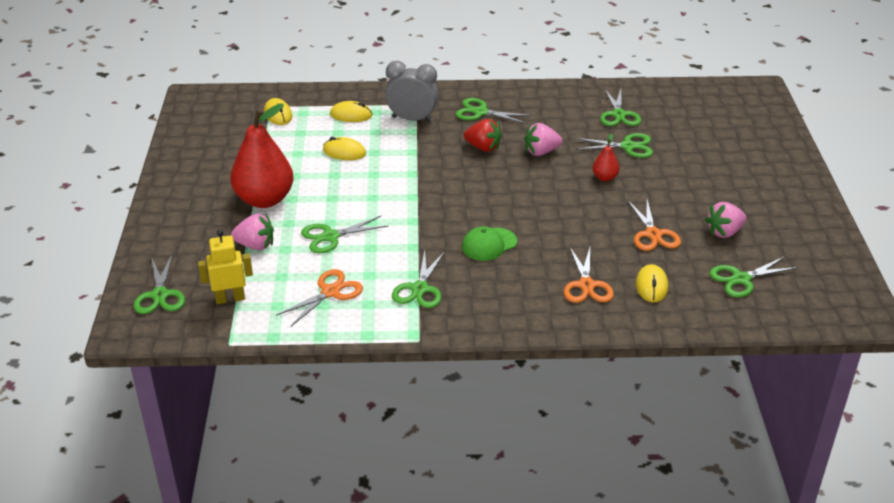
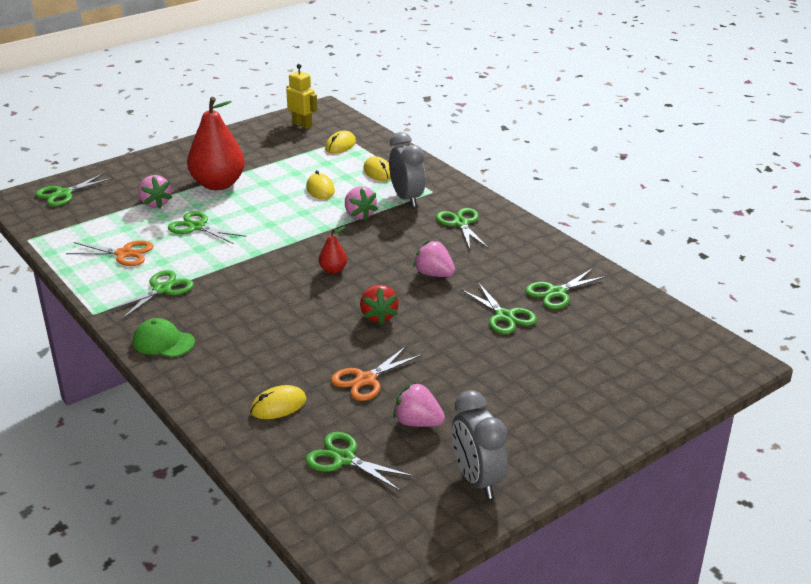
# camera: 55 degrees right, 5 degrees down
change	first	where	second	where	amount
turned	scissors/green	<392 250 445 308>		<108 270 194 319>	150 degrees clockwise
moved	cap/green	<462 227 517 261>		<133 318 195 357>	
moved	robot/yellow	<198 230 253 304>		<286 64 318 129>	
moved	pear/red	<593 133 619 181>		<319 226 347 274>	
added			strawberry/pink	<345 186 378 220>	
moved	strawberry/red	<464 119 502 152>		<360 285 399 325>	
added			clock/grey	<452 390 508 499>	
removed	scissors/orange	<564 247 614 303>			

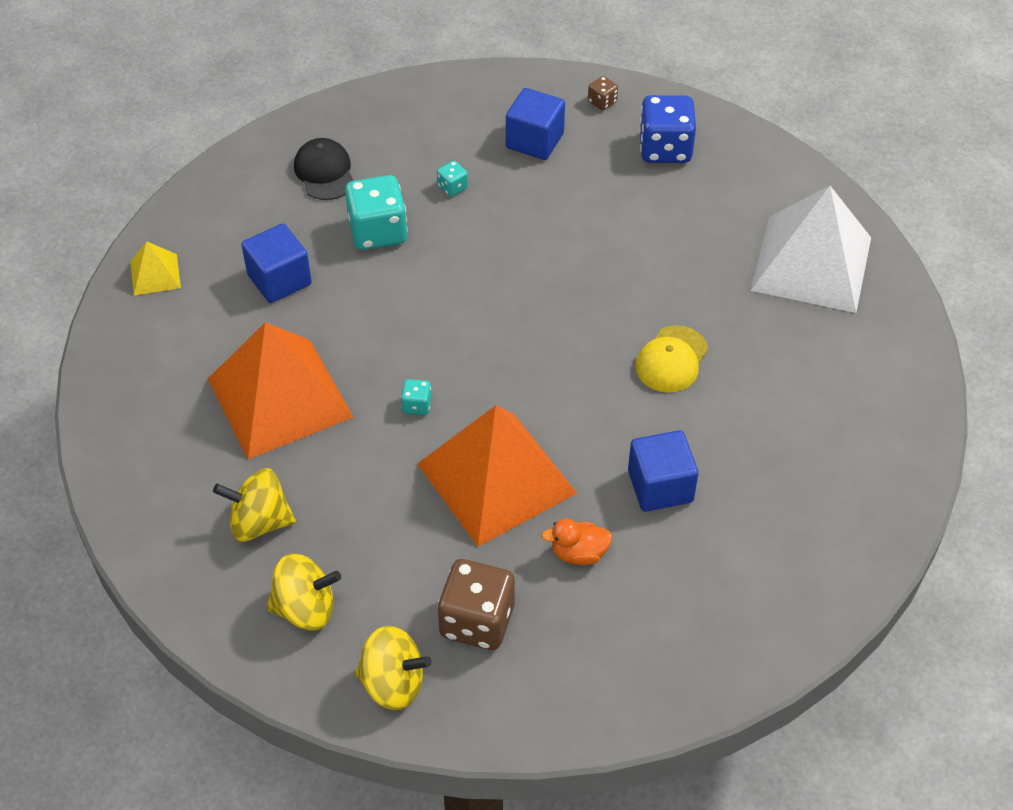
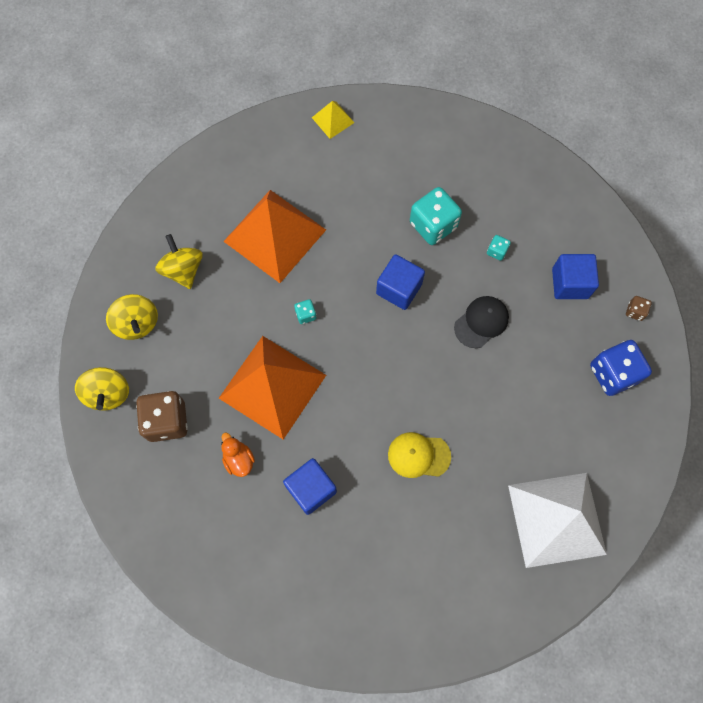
# camera: 65 degrees right, 20 degrees up
change	first	where	second	where	amount
moved	cube/blue	<241 223 312 303>		<376 254 425 310>	
moved	cap/black	<294 138 353 200>		<454 296 509 348>	

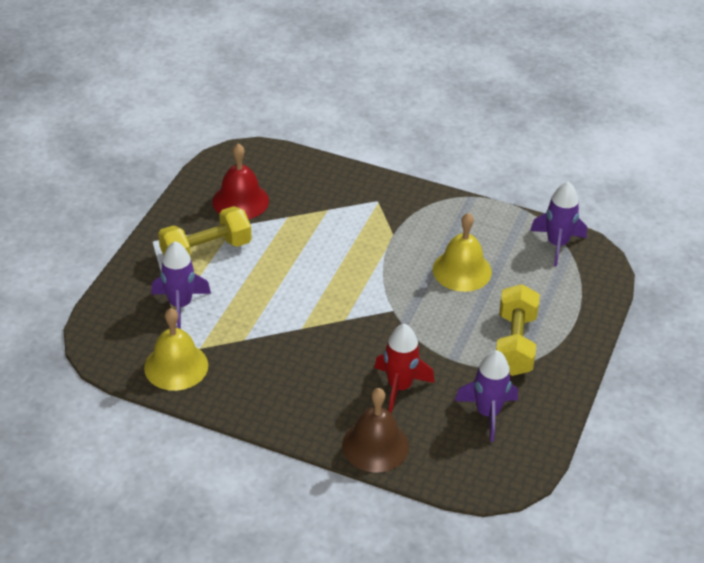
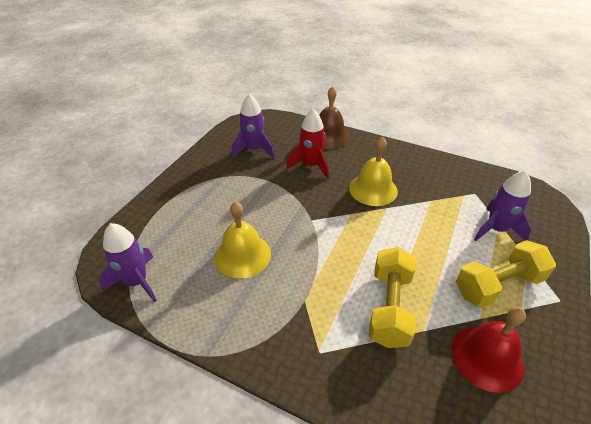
# camera: 175 degrees left, 0 degrees up
change	first	where	second	where	amount
moved	bell/yellow	<144 308 208 391>		<349 137 398 206>	
moved	dumbbell/yellow	<496 284 540 376>		<369 247 416 348>	

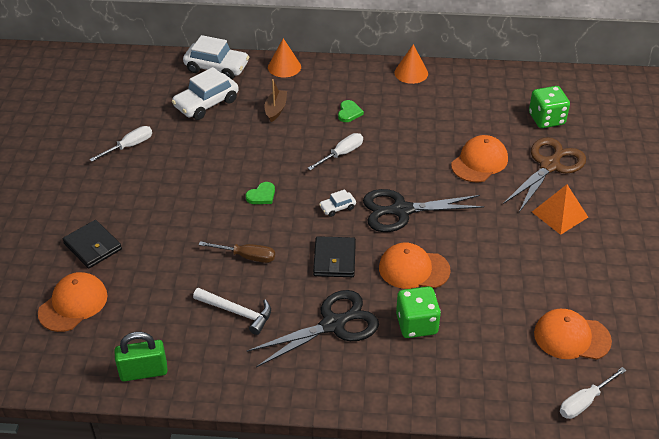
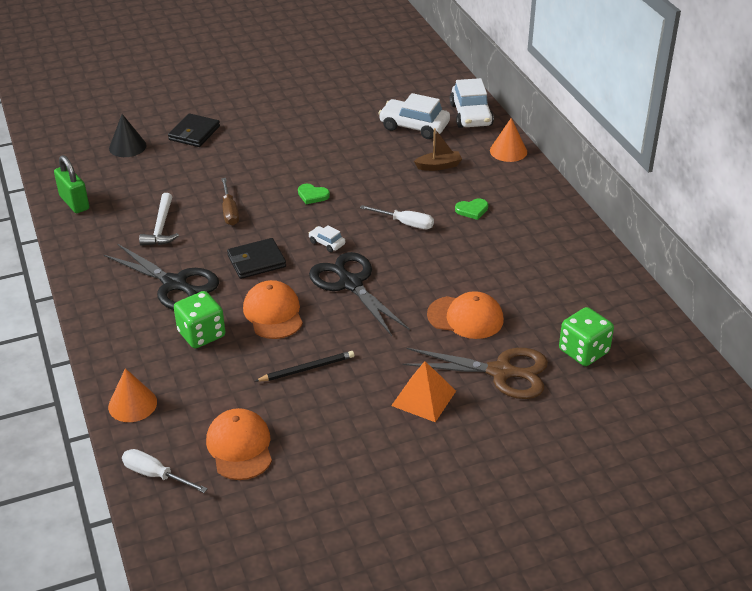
# camera: 65 degrees right, 5 degrees down
change	first	where	second	where	amount
moved	cone/orange	<394 44 428 84>		<108 368 157 422>	
replaced	cap/orange	<38 272 108 332>	cone/black	<109 114 147 157>	
added			pencil/black	<255 351 354 382>	
removed	screwdriver/white	<89 126 152 162>			

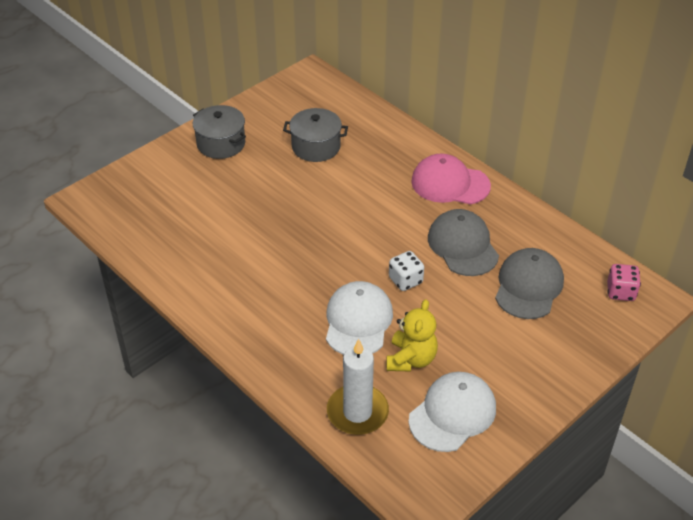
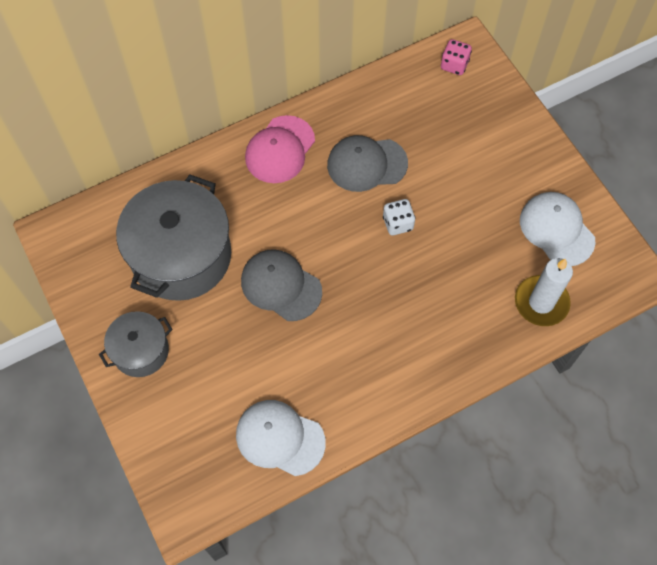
# camera: 75 degrees left, 20 degrees up
change	first	where	second	where	amount
resized	pot/grey	<283 108 348 162>		<116 175 231 301>	x1.87
moved	cap/white	<326 281 393 355>		<236 400 326 476>	
moved	cap/grey	<495 248 564 319>		<241 249 322 321>	
removed	teddy bear/yellow	<387 299 438 371>			

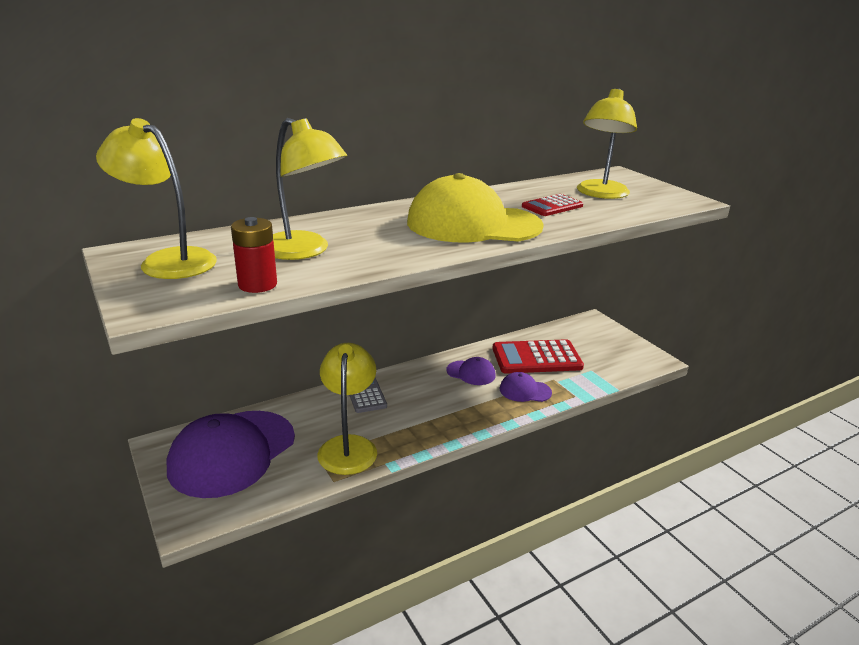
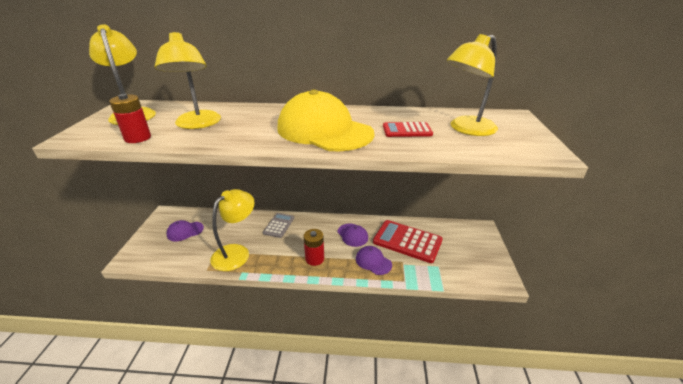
# camera: 35 degrees right, 5 degrees up
change	first	where	second	where	amount
resized	cap/purple	<166 411 295 498>		<166 220 204 241>	x0.45
added			battery/red	<304 229 324 266>	

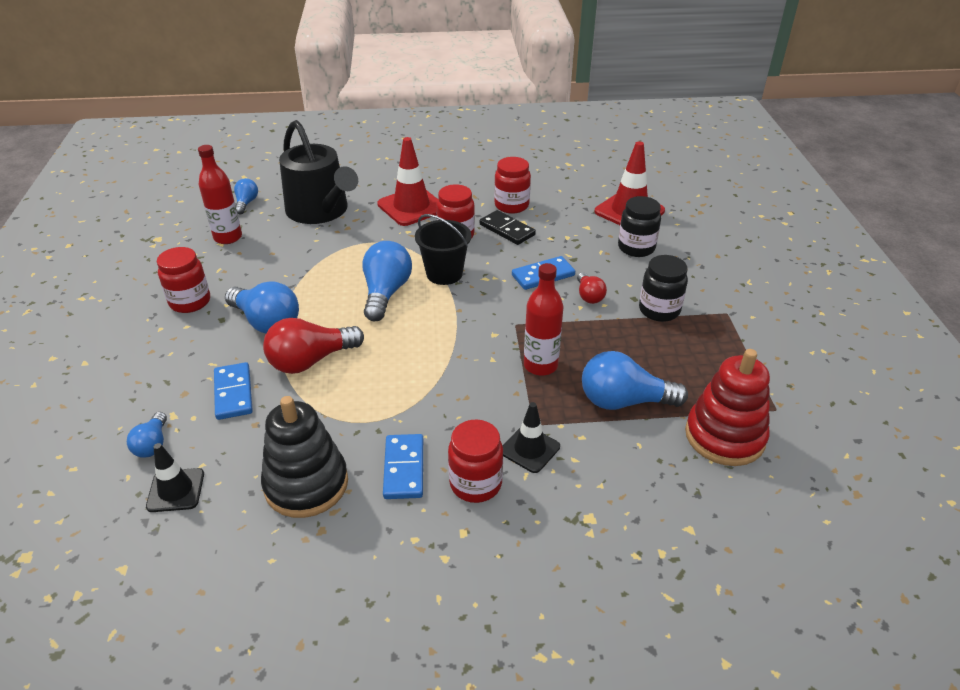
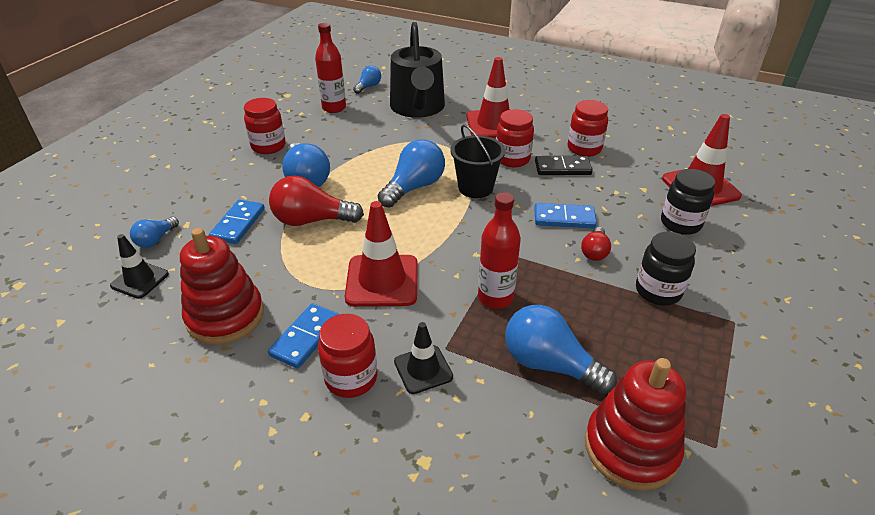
# camera: 30 degrees right, 0 degrees up
change	first	where	second	where	amount
recoloured	stacking toy/black	<261 396 348 518>	stacking toy/red	<180 228 264 345>	
added			traffic cone/red	<345 201 418 307>	
turned	domino/black	<480 210 536 245>		<535 156 592 175>	75 degrees counterclockwise

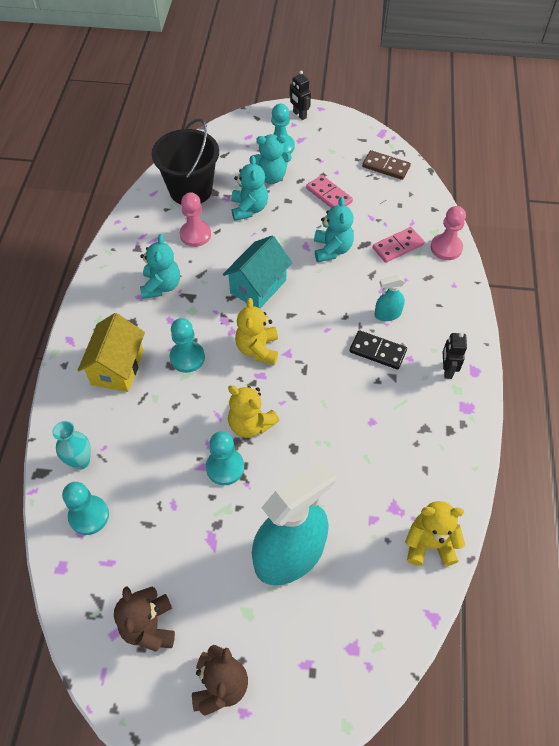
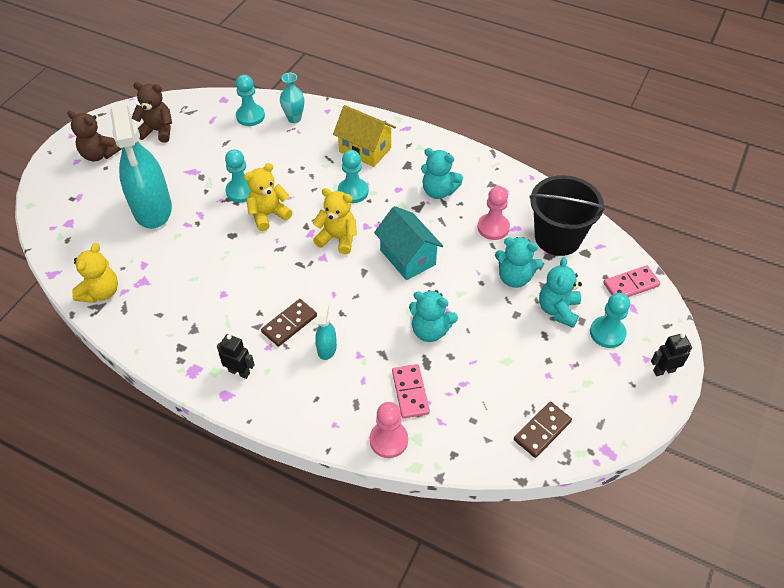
# camera: 110 degrees right, 5 degrees down
change	first	where	second	where	amount
recoloured	domino/black	<349 330 407 370>	domino/brown	<261 299 317 347>	
moved	domino/pink	<306 175 353 208>		<603 266 660 297>	

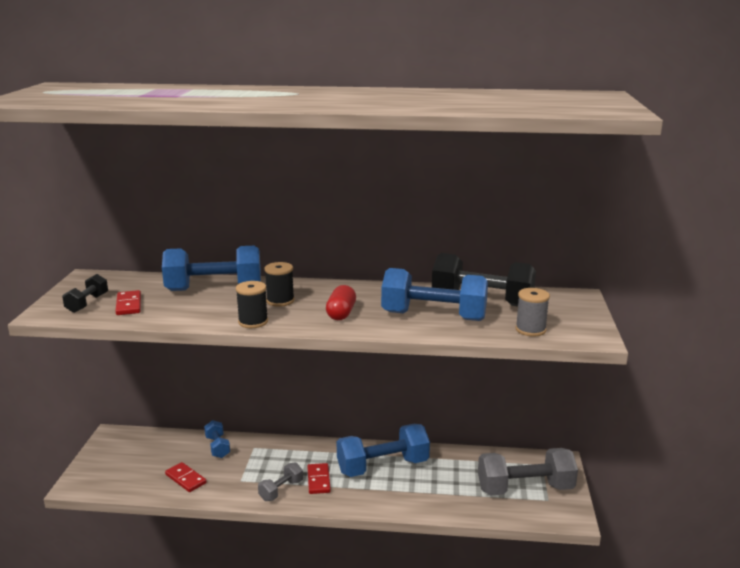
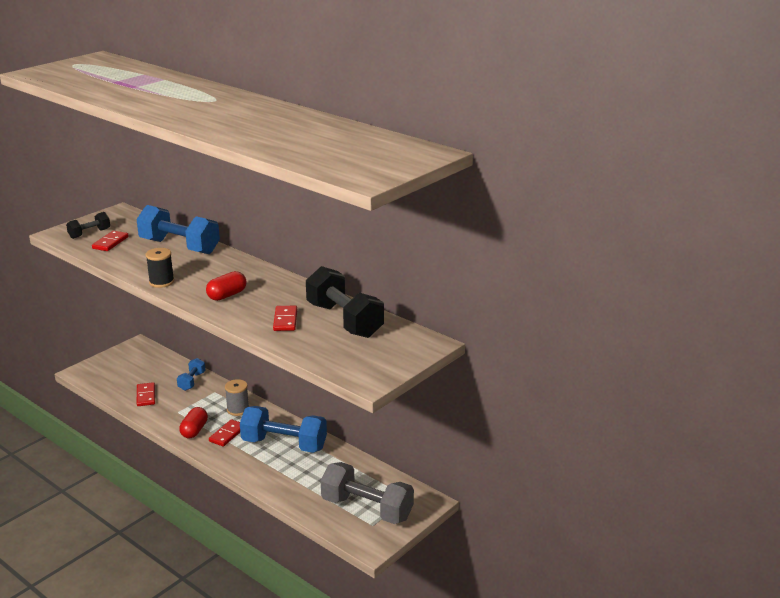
# camera: 35 degrees right, 5 degrees up
change	first	where	second	where	amount
replaced	dumbbell/grey	<258 462 303 501>	capsule/red	<179 407 208 438>	
moved	spool/grey	<516 288 550 337>		<225 379 249 416>	
replaced	dumbbell/blue	<381 268 488 321>	domino/red	<273 306 297 331>	
removed	spool/black	<264 262 294 307>			

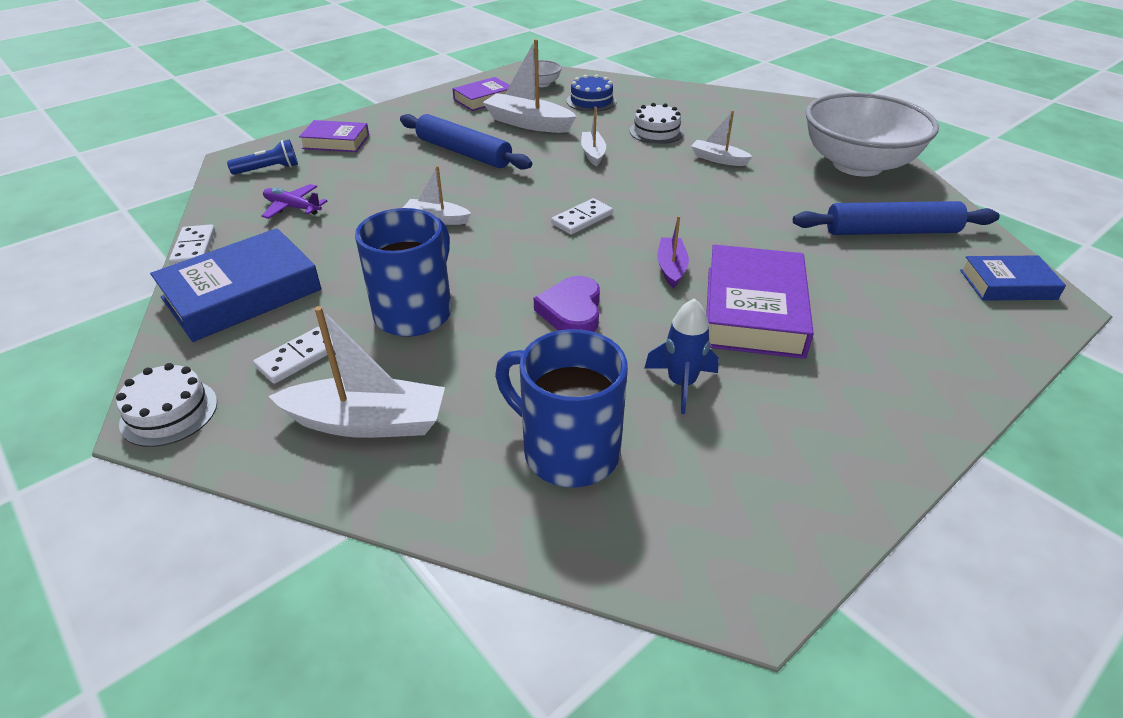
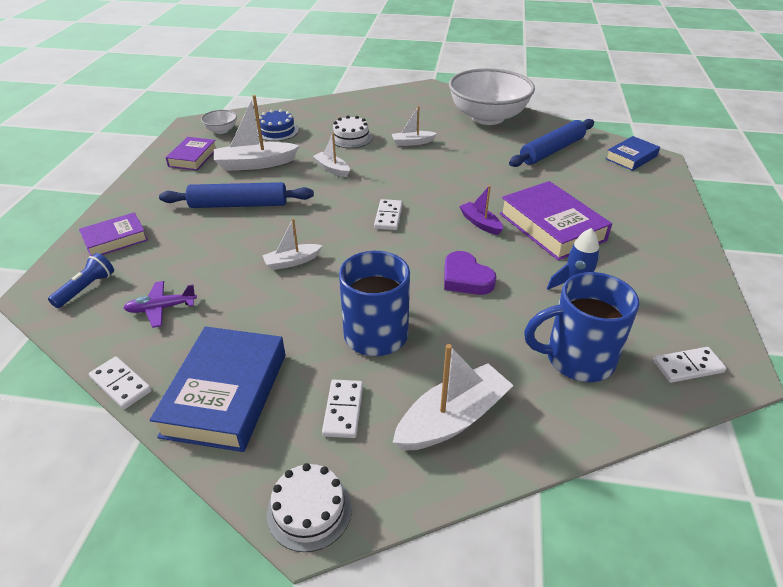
# camera: 40 degrees left, 0 degrees up
change	first	where	second	where	amount
added			domino/white	<654 347 726 383>	

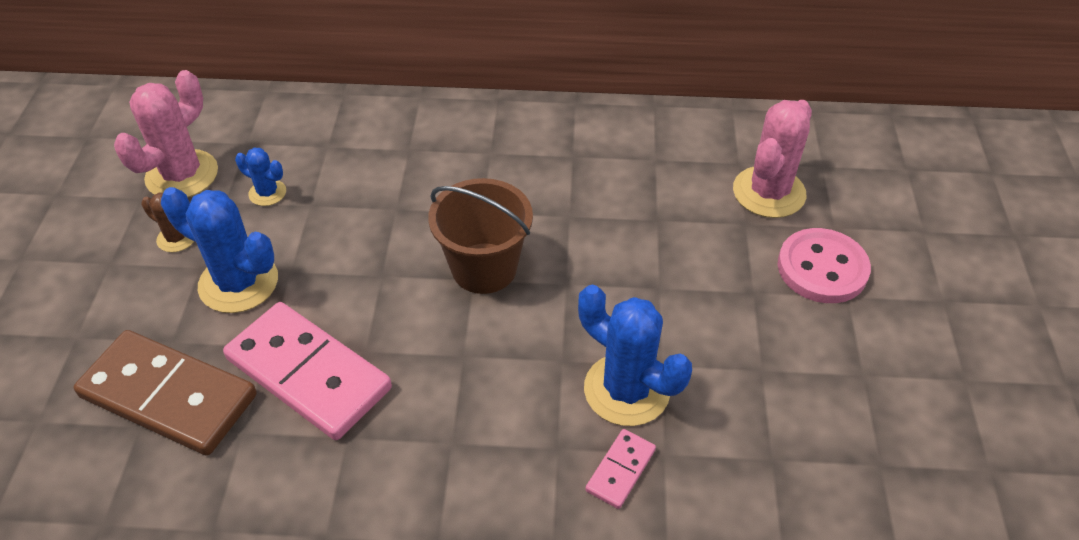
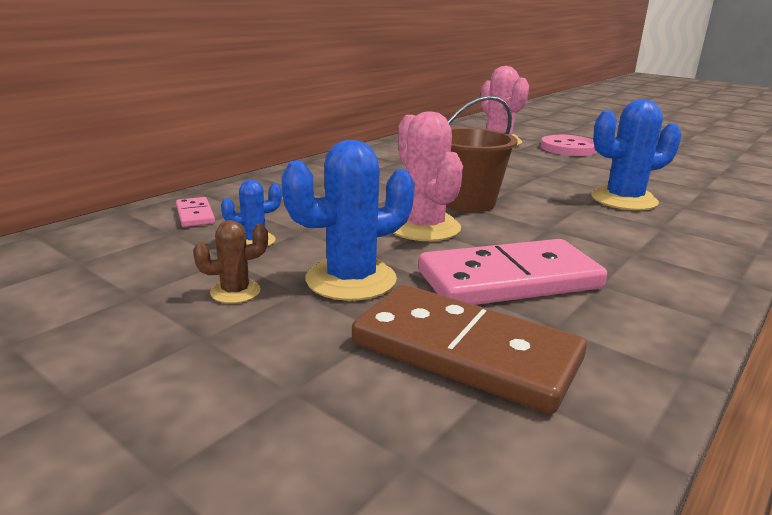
# camera: 55 degrees left, 25 degrees down
change	first	where	second	where	amount
moved	domino/pink	<585 429 656 509>		<176 197 215 227>	
turned	domino/brown	<73 330 257 456>		<352 285 587 414>	60 degrees clockwise
moved	cactus/pink	<114 70 218 197>		<394 112 463 241>	

